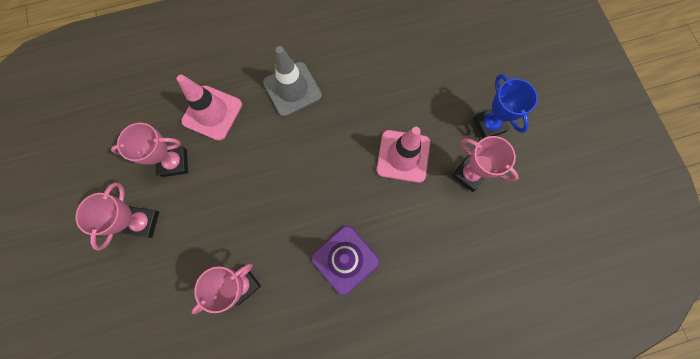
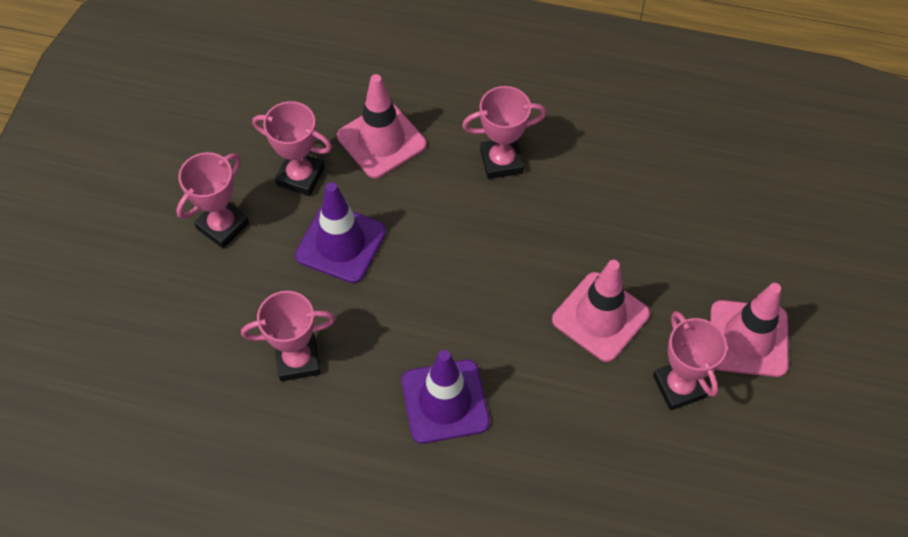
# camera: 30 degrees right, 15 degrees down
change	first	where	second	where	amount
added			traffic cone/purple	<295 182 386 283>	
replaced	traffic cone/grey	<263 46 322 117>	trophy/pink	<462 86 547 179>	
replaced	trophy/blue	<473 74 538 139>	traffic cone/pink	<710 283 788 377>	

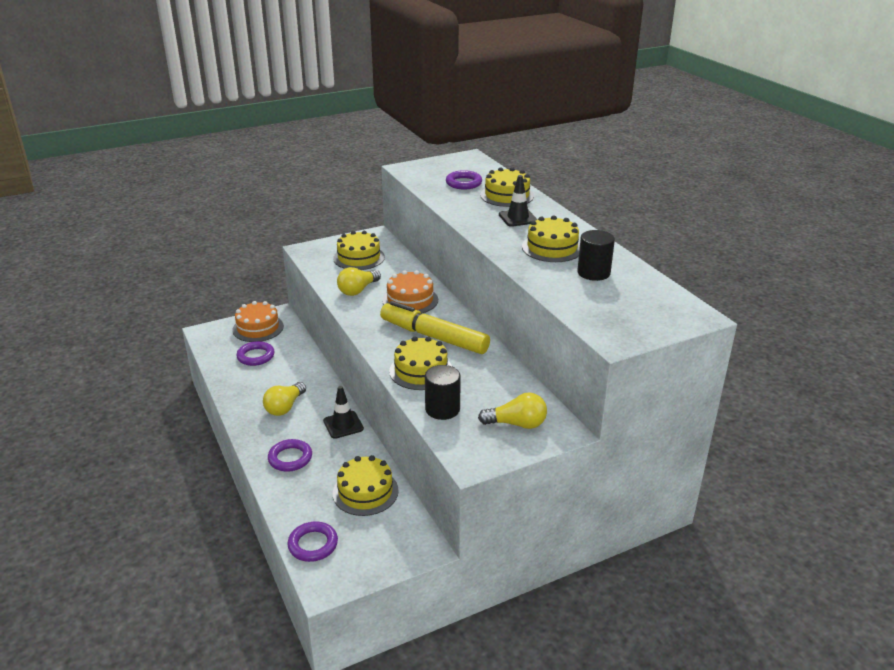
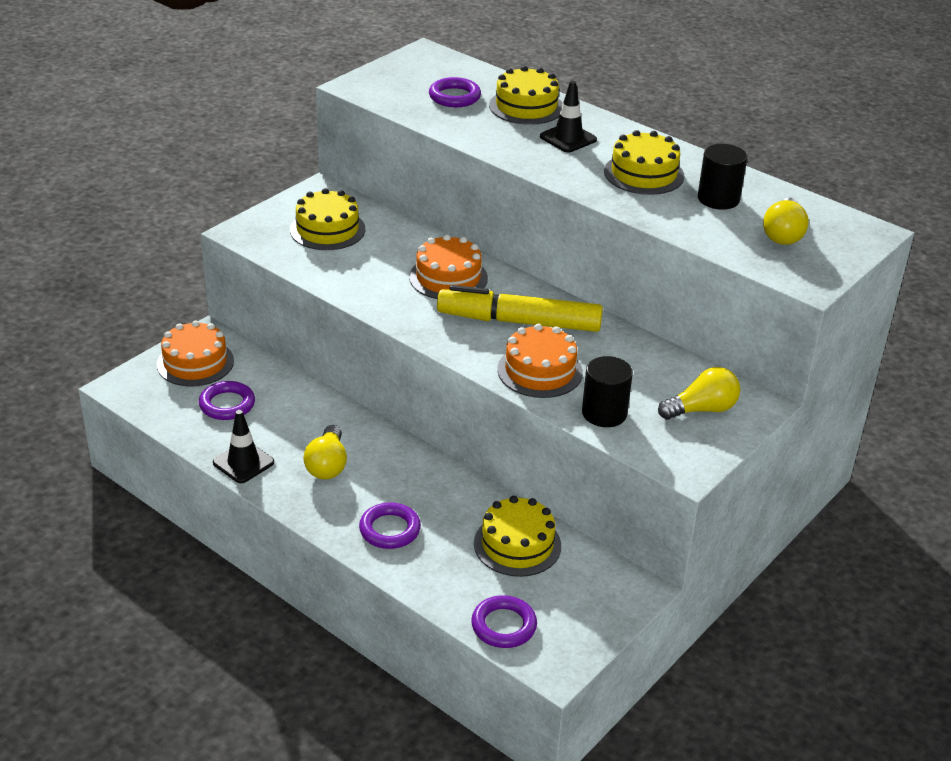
# camera: 25 degrees left, 5 degrees up
change	first	where	second	where	amount
moved	traffic cone/black	<323 386 364 439>		<213 410 274 483>	
recoloured	cake/yellow	<389 336 452 390>	cake/orange	<497 324 583 398>	
moved	light bulb/yellow	<337 267 381 296>		<763 198 809 245>	

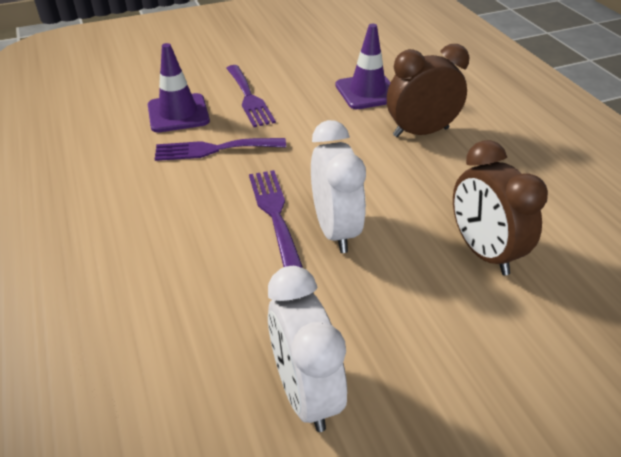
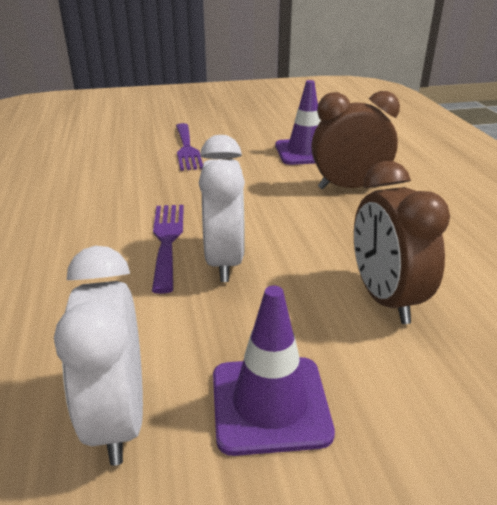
# camera: 10 degrees right, 10 degrees down
change	first	where	second	where	amount
moved	traffic cone/purple	<148 43 210 132>		<213 286 335 456>	
removed	fork/purple	<155 138 286 161>			

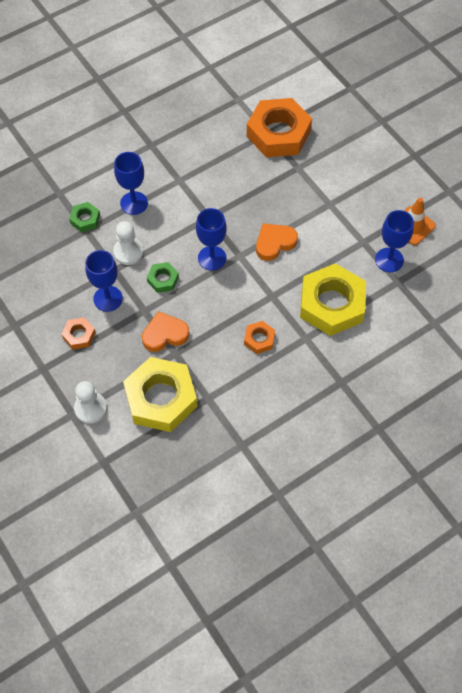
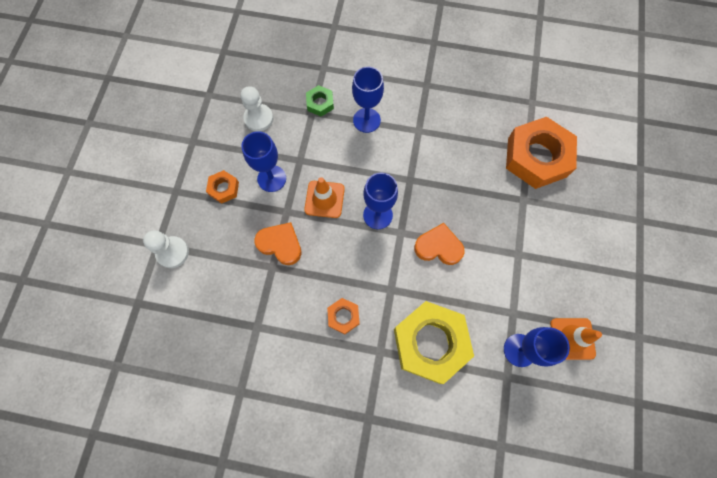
# camera: 45 degrees right, 10 degrees up
change	first	where	second	where	amount
moved	pawn/white	<113 221 144 265>		<241 86 273 131>	
replaced	nut/green	<147 262 179 293>	traffic cone/orange	<304 177 345 218>	
removed	nut/yellow	<123 357 197 432>			

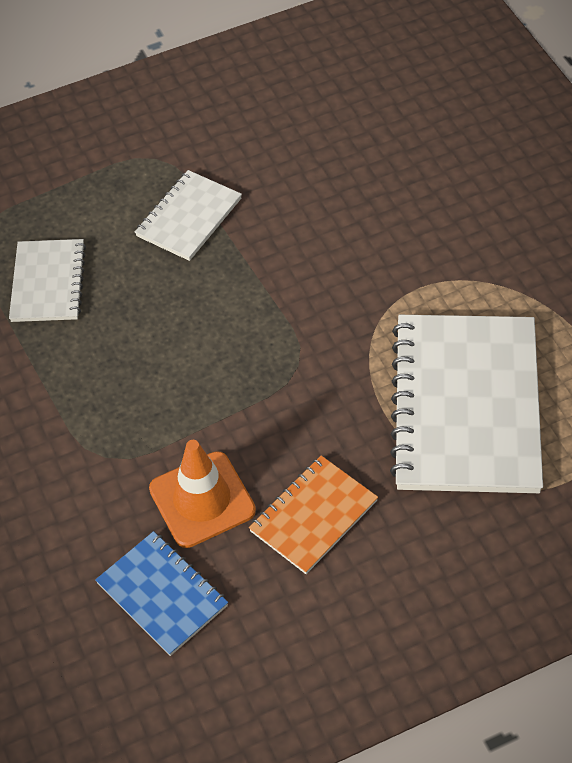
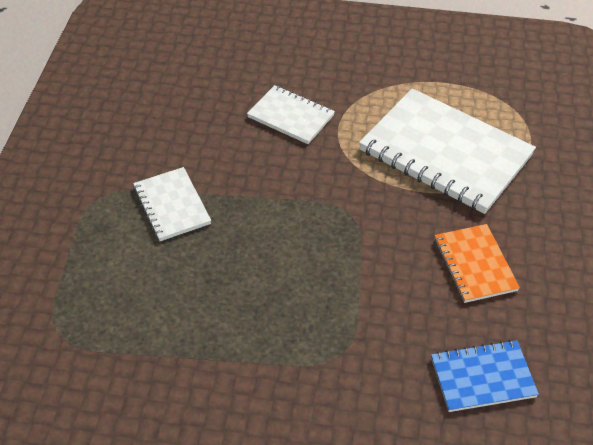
# camera: 60 degrees left, 5 degrees down
change	first	where	second	where	amount
moved	notebook/white	<9 239 86 322>		<247 85 335 144>	
removed	traffic cone/orange	<149 440 256 548>			

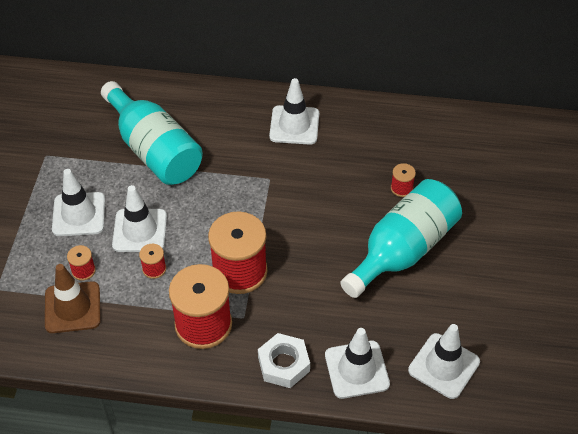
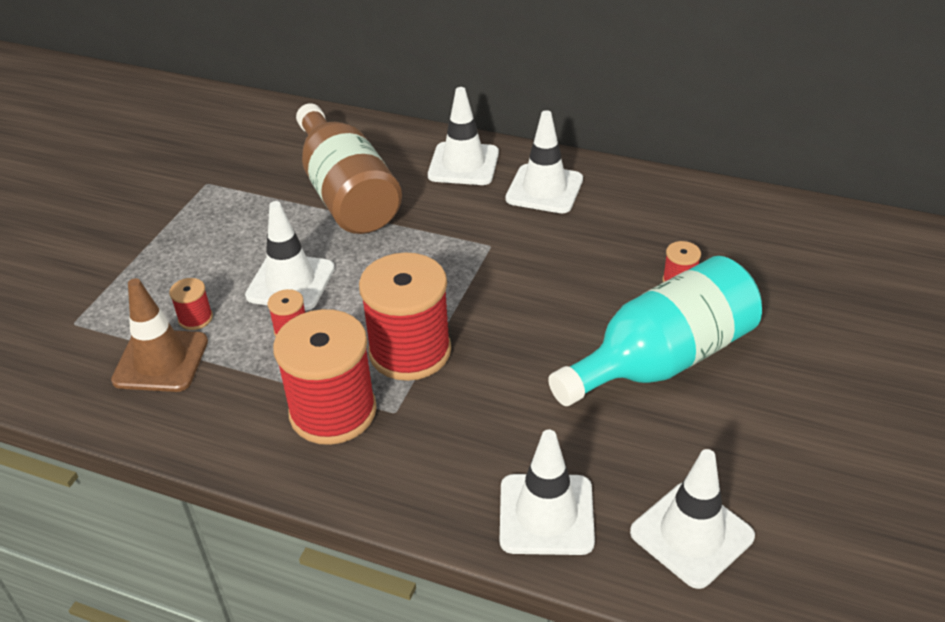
# camera: 15 degrees right, 10 degrees down
change	first	where	second	where	amount
recoloured	bottle/turquoise	<101 81 203 185>	bottle/brown	<296 103 402 234>	
moved	traffic cone/white	<52 169 105 236>		<428 87 499 185>	
removed	nut/white	<258 333 310 388>			

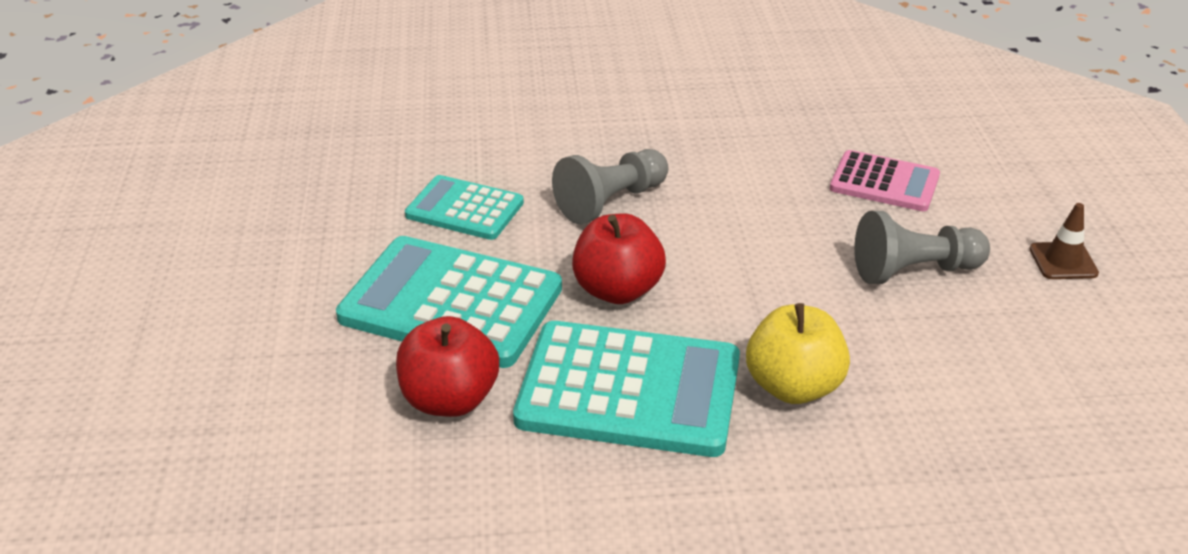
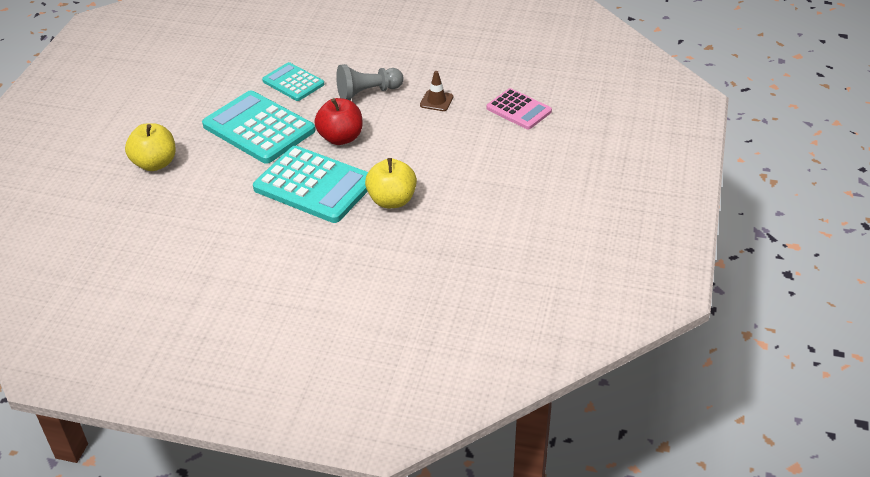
# camera: 20 degrees right, 5 degrees up
change	first	where	second	where	amount
added			apple/yellow	<125 123 176 171>	
moved	traffic cone/brown	<1029 203 1099 279>		<420 71 453 111>	
removed	apple/red	<396 316 499 417>			
removed	pawn/grey	<854 211 990 284>			

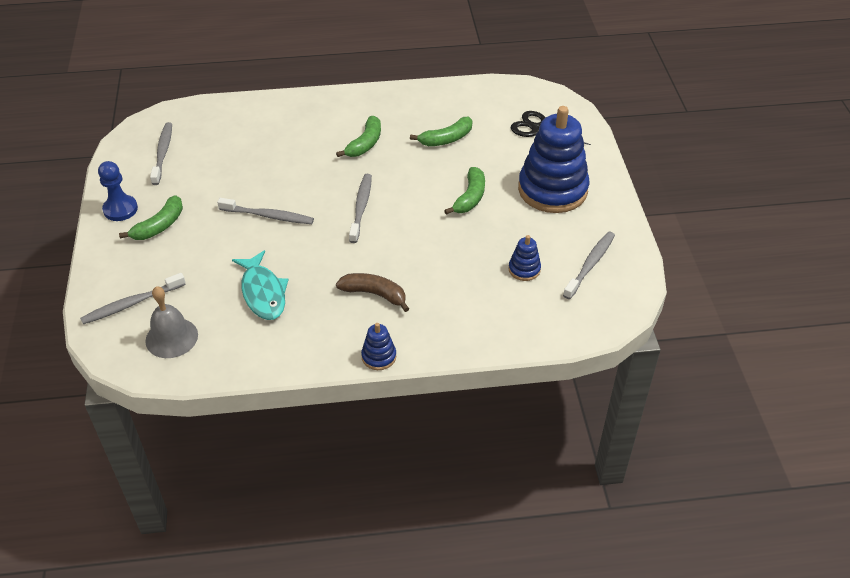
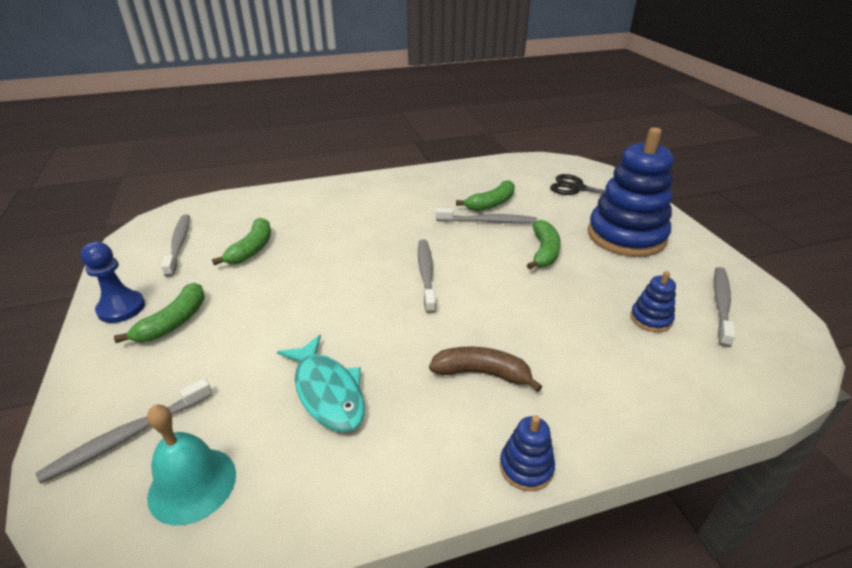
# camera: 10 degrees left, 10 degrees down
change	first	where	second	where	amount
recoloured	bell/grey	<145 286 198 358>	bell/turquoise	<147 405 236 526>	
moved	banana/green	<336 116 381 157>		<212 218 271 265>	
moved	toothbrush/grey	<217 198 314 224>		<436 208 537 224>	

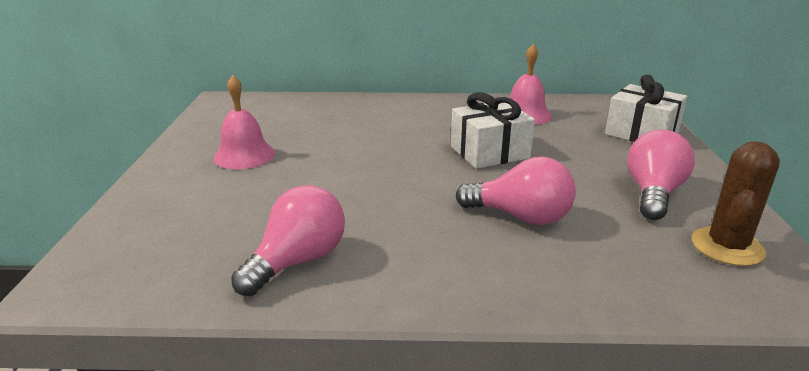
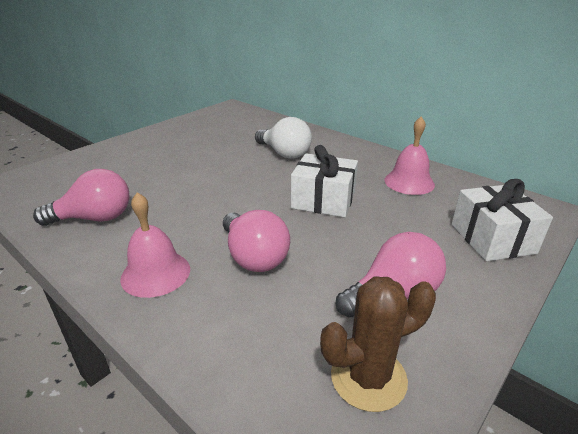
# camera: 40 degrees right, 5 degrees up
change	first	where	second	where	amount
moved	bell/pink	<213 75 275 169>		<120 192 190 298>	
added			light bulb/white	<255 117 312 158>	

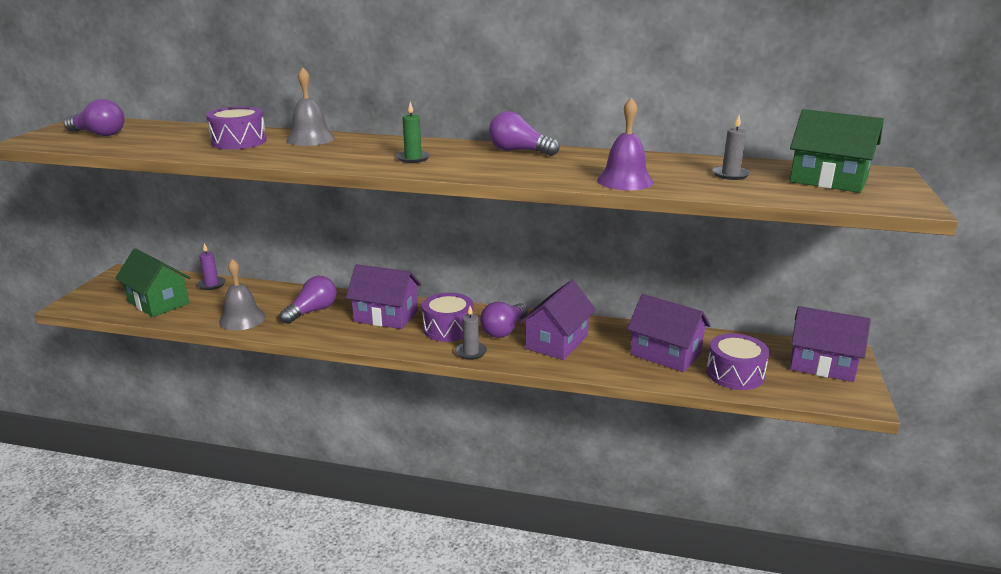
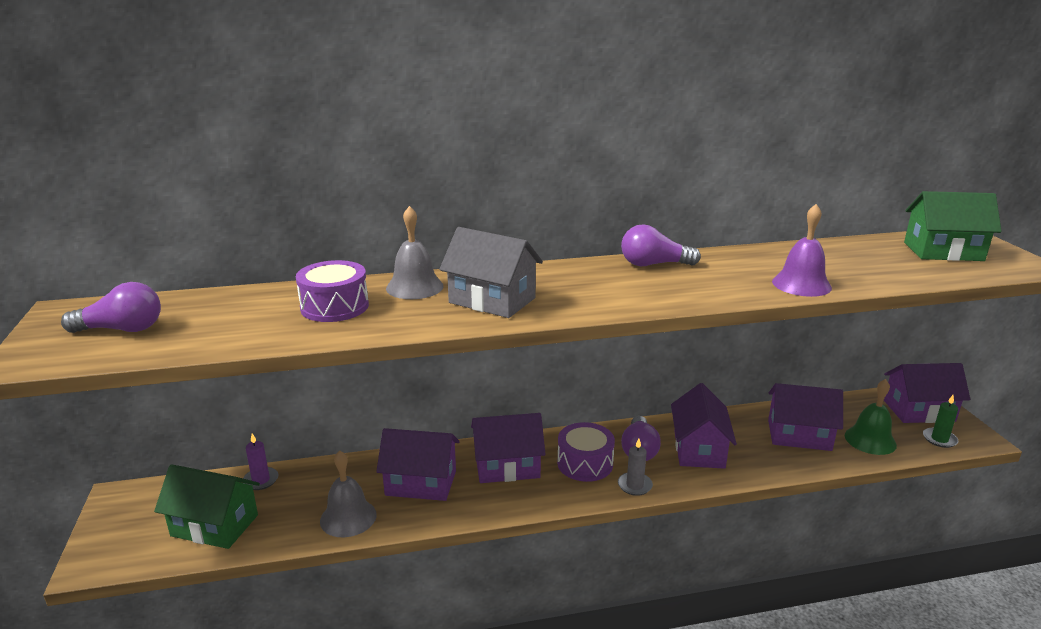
# camera: 25 degrees left, 0 degrees up
change	first	where	second	where	amount
replaced	light bulb/purple	<280 276 337 324>	house/purple	<376 428 460 501>	
added			house/grey	<439 227 543 318>	
replaced	drum/purple	<706 333 769 390>	bell/green	<845 379 897 455>	
moved	candle/green	<396 101 430 163>		<923 395 958 448>	
removed	candle/grey	<713 115 750 180>			

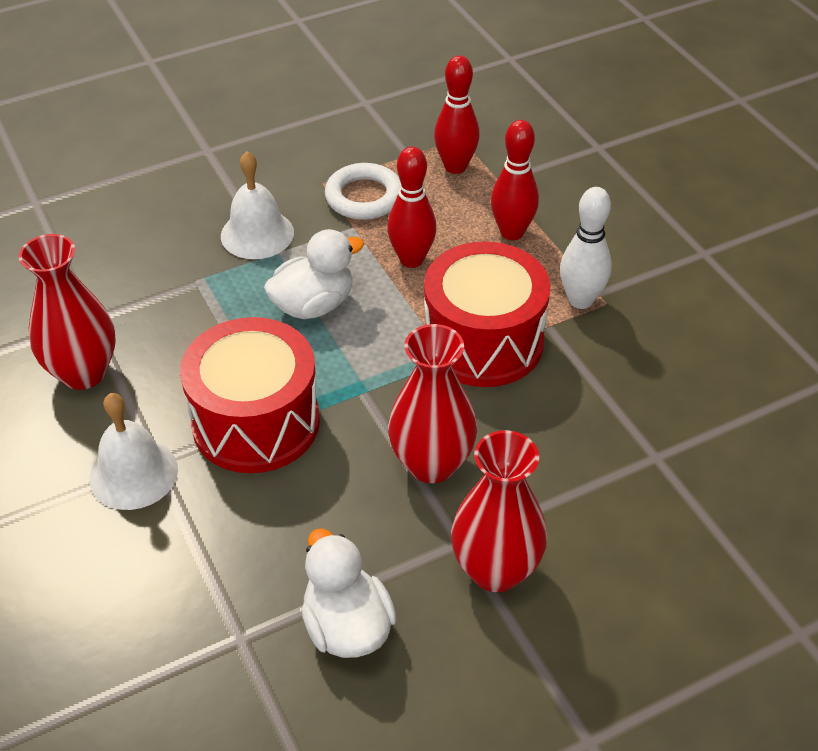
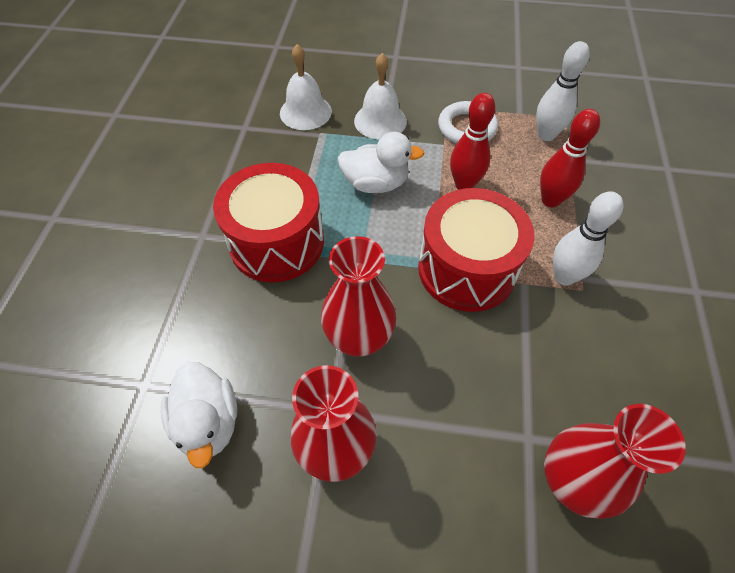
# camera: 35 degrees right, 10 degrees up
change	first	where	second	where	amount
turned	duck/white	<301 529 397 658>		<161 362 237 468>	150 degrees clockwise
moved	bell/white	<89 393 178 510>		<280 44 332 130>	
recoloured	bowling pin/red	<434 55 480 174>	bowling pin/white	<536 41 590 141>	
moved	vase/red	<19 234 116 390>		<544 404 686 519>	

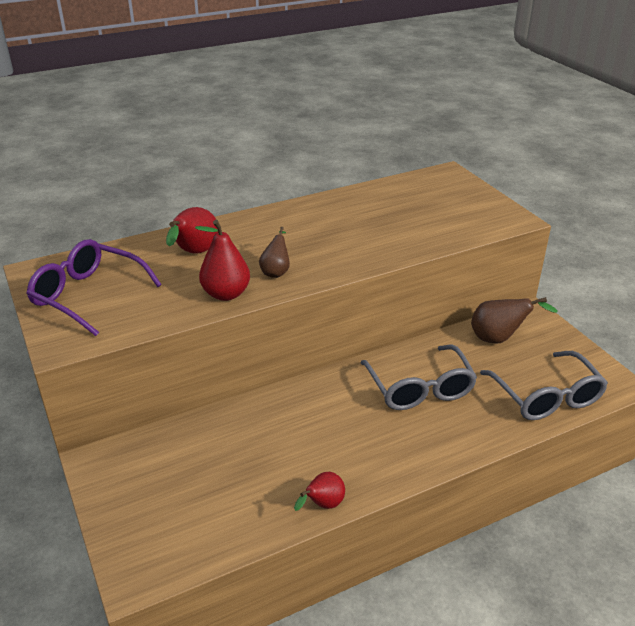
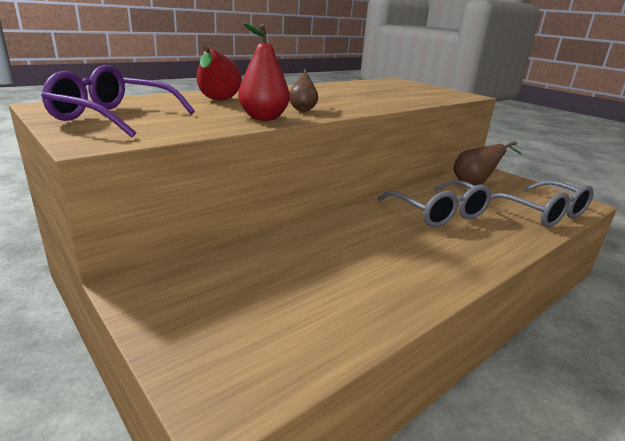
# camera: 15 degrees left, 10 degrees down
change	first	where	second	where	amount
removed	pear/red	<294 472 345 511>			

